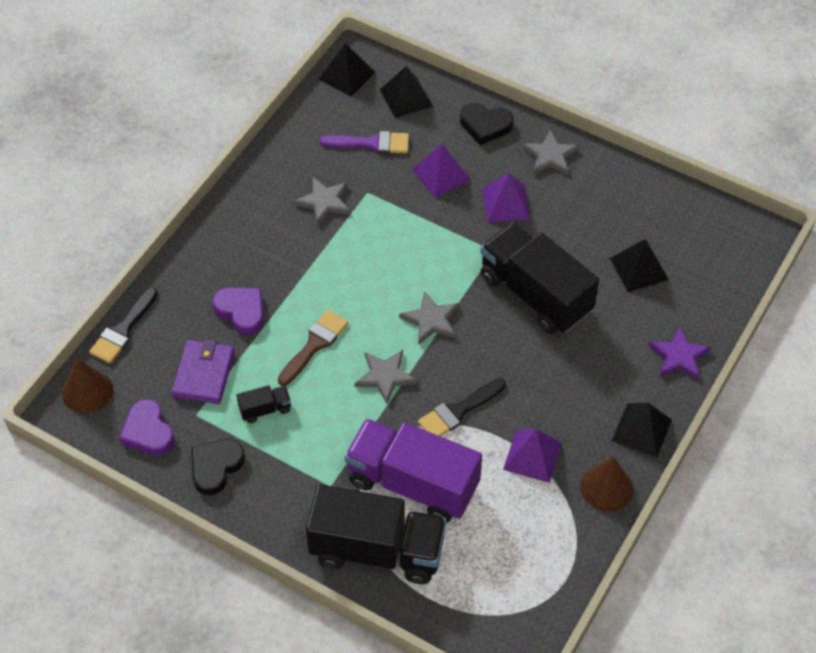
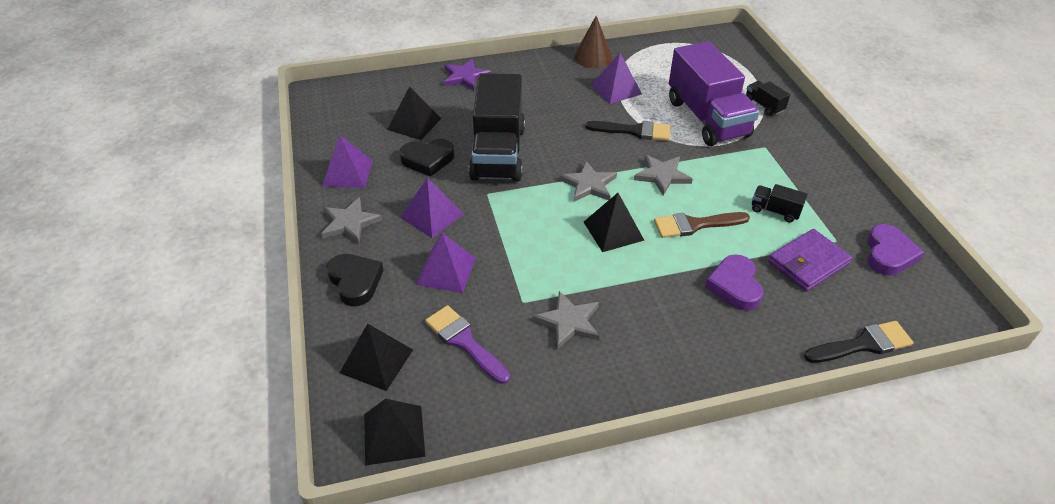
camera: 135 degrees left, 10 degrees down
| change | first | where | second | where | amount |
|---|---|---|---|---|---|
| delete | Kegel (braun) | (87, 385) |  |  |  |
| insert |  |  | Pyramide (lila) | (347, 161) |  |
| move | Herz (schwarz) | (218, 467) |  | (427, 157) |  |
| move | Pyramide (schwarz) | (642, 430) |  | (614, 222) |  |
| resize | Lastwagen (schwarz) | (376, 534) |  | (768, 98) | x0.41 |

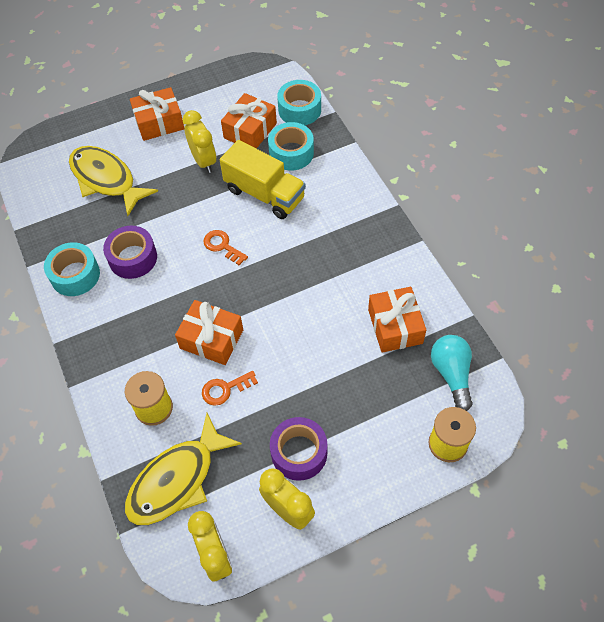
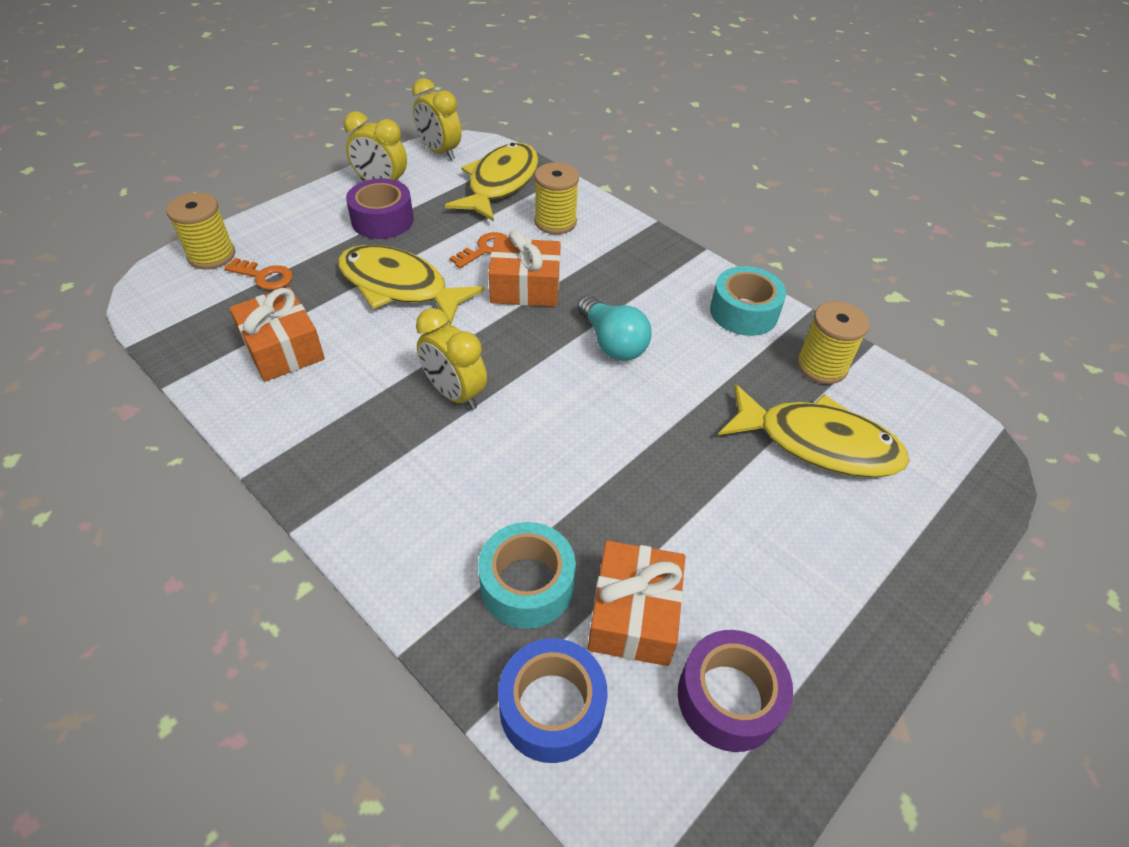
camera: 155 degrees right, 10 degrees down
| change | first | where | second | where | amount |
|---|---|---|---|---|---|
| delete | Geschenk (orange) | (157, 114) |  |  |  |
| delete | Lastwagen (gelb) | (263, 179) |  |  |  |
| insert |  |  | Fisch (gelb) | (411, 285) |  |
| insert |  |  | Garnrolle (gelb) | (833, 342) |  |
| move | Klebeband (lila) | (130, 252) |  | (735, 691) |  |
| move | Wecker (gelb) | (199, 141) |  | (451, 359) |  |
| move | Schlüssel (orange) | (225, 247) |  | (258, 274) |  |
| move | Glühbirne (türkis) | (452, 373) |  | (614, 328) |  |
| recolor | Klebeband (türkis) | (299, 102) | Klebeband (blau) | (552, 700) |  |

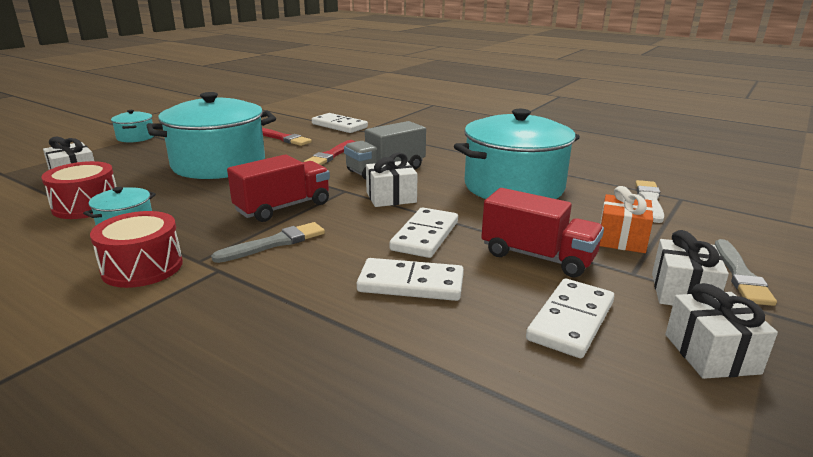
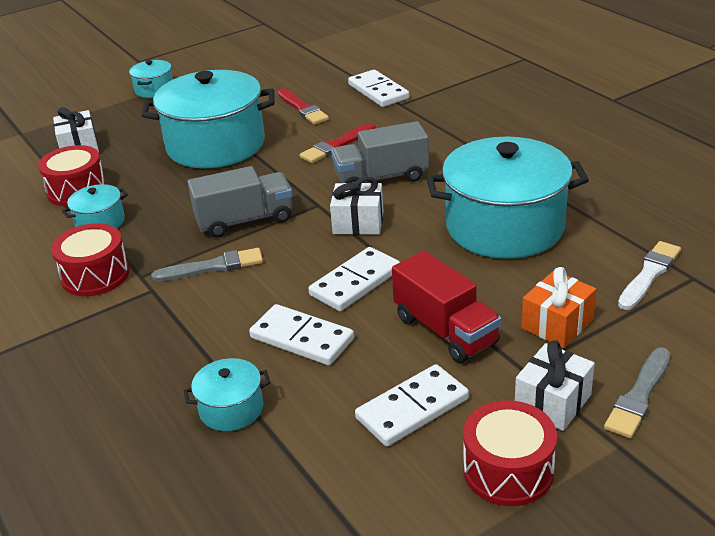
camera: 25 degrees right, 10 degrees up
| change | first | where | second | where | amount |
|---|---|---|---|---|---|
| insert |  |  | Kochtopf (türkis) | (227, 394) |  |
| replace | Geschenk (weiß) | (721, 331) | Trommel (rot) | (510, 453) |  |
| recolor | Lastwagen (rot) | (278, 188) | Lastwagen (grau) | (240, 202) |  |

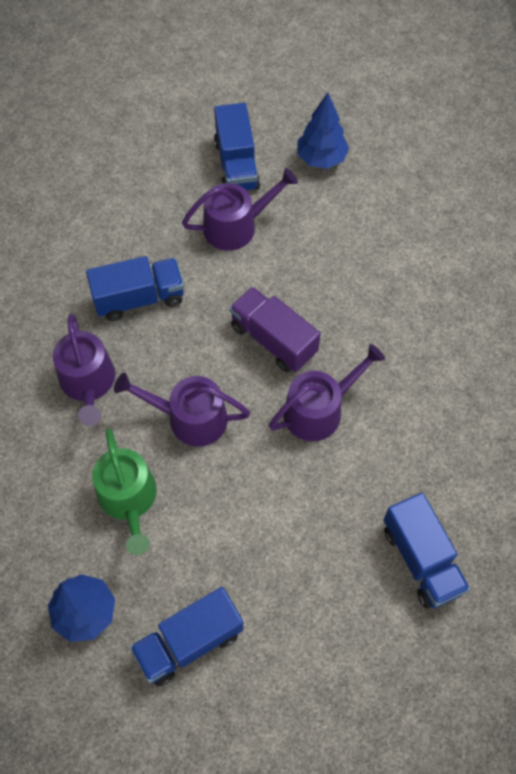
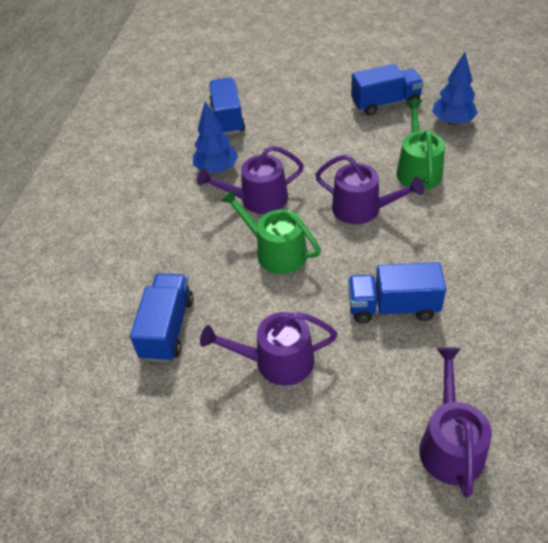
camera: 160 degrees left, 15 degrees down
| change | first | where | second | where | amount |
|---|---|---|---|---|---|
| move | Gießkanne (lila) | (84, 370) |  | (455, 422) |  |
| move | Lastwagen (blau) | (237, 146) |  | (161, 317) |  |
| move | Baum (blau) | (323, 131) |  | (215, 137) |  |
| replace | Lastwagen (lila) | (275, 329) | Gießkanne (grün) | (271, 231) |  |

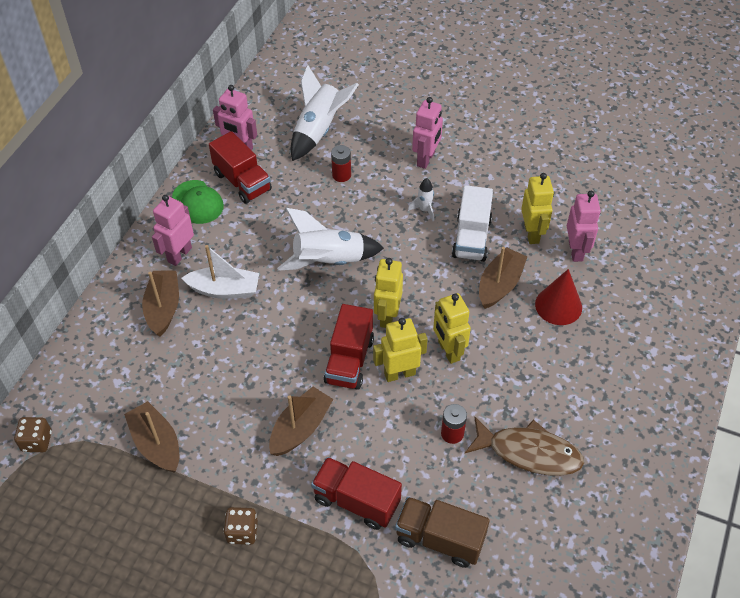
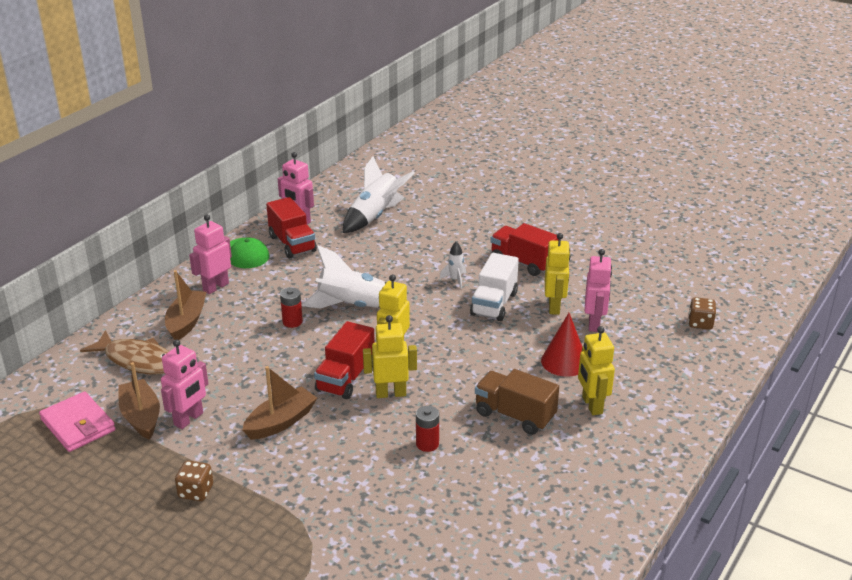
camera: 10 degrees right, 20 degrees down
| change | first | where | second | where | amount |
|---|---|---|---|---|---|
| delete | Boot (weiß) | (220, 272) |  |  |  |
| delete | Boot (braun) | (503, 278) |  |  |  |
| insert |  |  | Geldbörse (rosa) | (77, 421) |  |
| move | Spielwürfel (braun) | (33, 434) |  | (702, 313) |  |
| move | Lastwagen (rot) | (356, 493) |  | (524, 249) |  |
| move | Batterie (rot) | (341, 163) |  | (291, 307) |  |
| move | Lastwagen (braun) | (442, 532) |  | (517, 402) |  |
| move | Roboter (rosa) | (427, 133) |  | (185, 384) |  |
| move | Roboter (gelb) | (452, 328) |  | (596, 370) |  |
| move | Fisch (braun) | (524, 446) |  | (124, 352) |  |

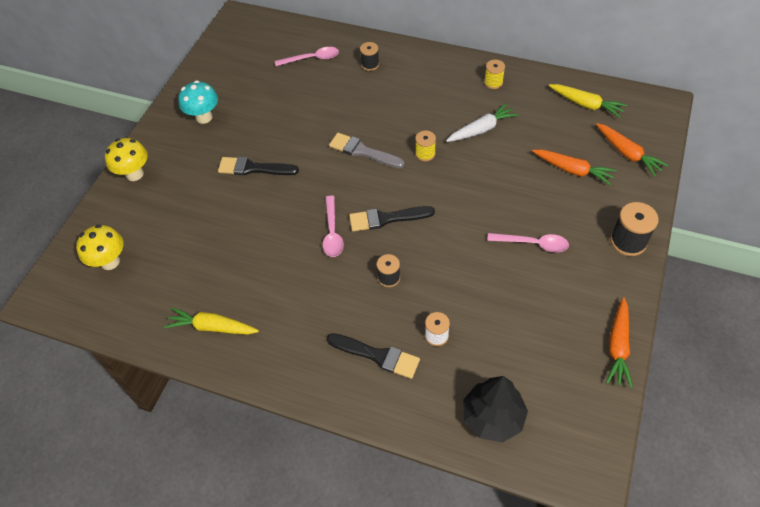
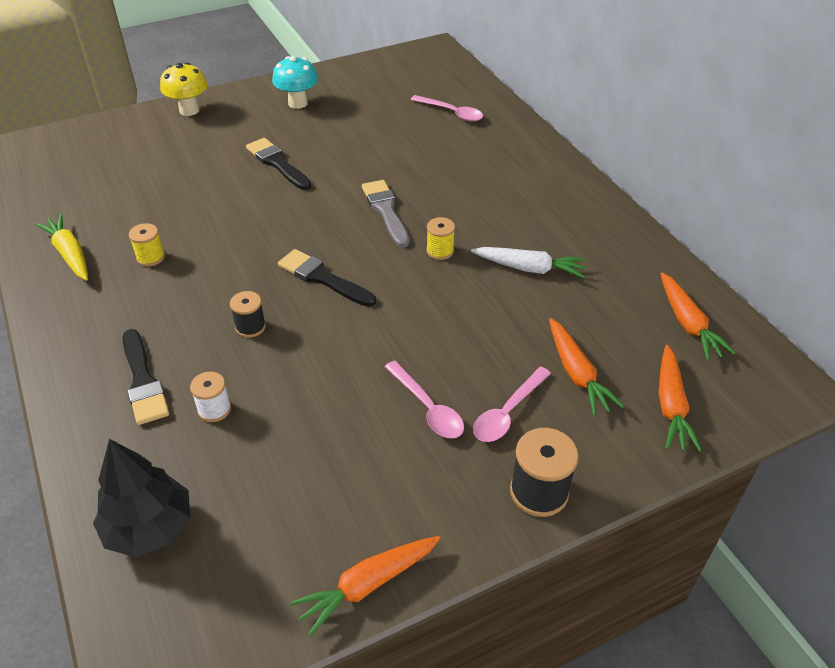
camera: 40 degrees right, 10 degrees down
| change | first | where | second | where | amount |
|---|---|---|---|---|---|
| delete | Pilz (gelb) | (99, 247) |  |  |  |
| delete | Garnrolle (schwarz) | (369, 56) |  |  |  |
| move | Löffel (rosa) | (333, 226) |  | (512, 404) |  |
| move | Garnrolle (gelb) | (494, 74) |  | (147, 244) |  |
| recolor | Karotte (gelb) | (588, 101) | Karotte (orange) | (698, 316) |  |

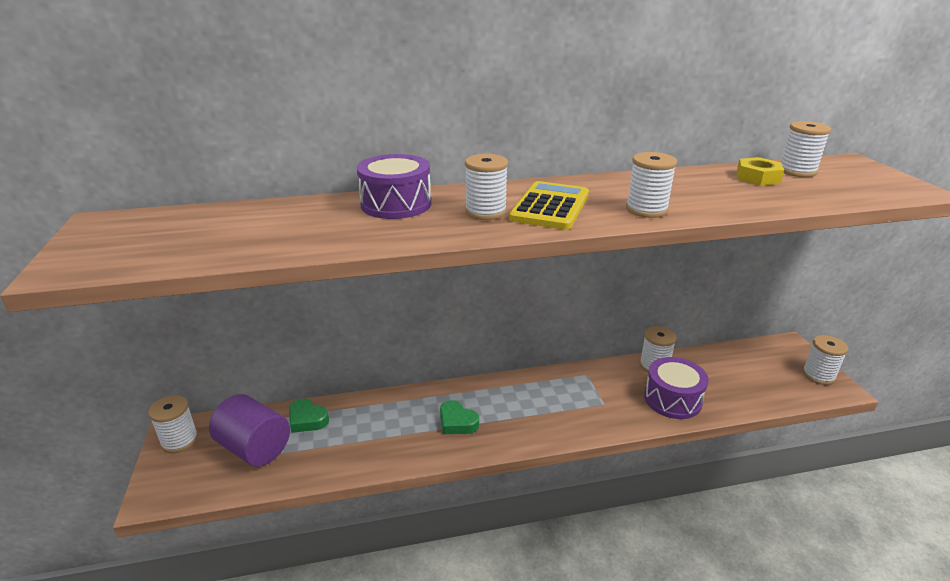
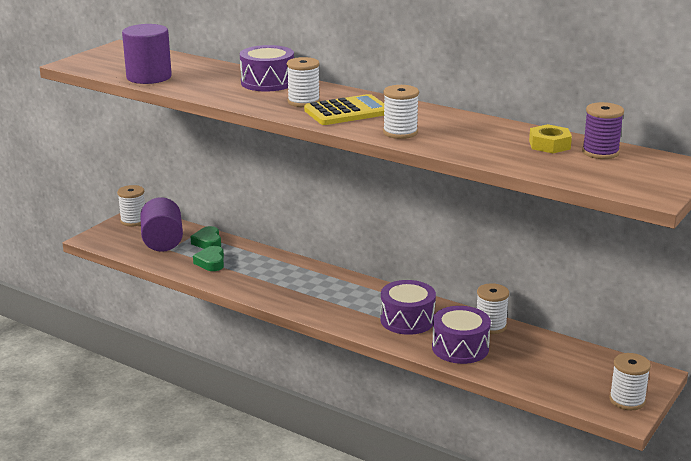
camera: 45 degrees right, 5 degrees down
| change | first | where | second | where | amount |
|---|---|---|---|---|---|
| insert |  |  | Vollzylinder (lila) | (147, 54) |  |
| insert |  |  | Trommel (lila) | (408, 307) |  |
| move | Herz (grün) | (459, 417) |  | (208, 258) |  |
| recolor | Garnrolle (weiß) | (806, 149) | Garnrolle (lila) | (603, 130) |  |

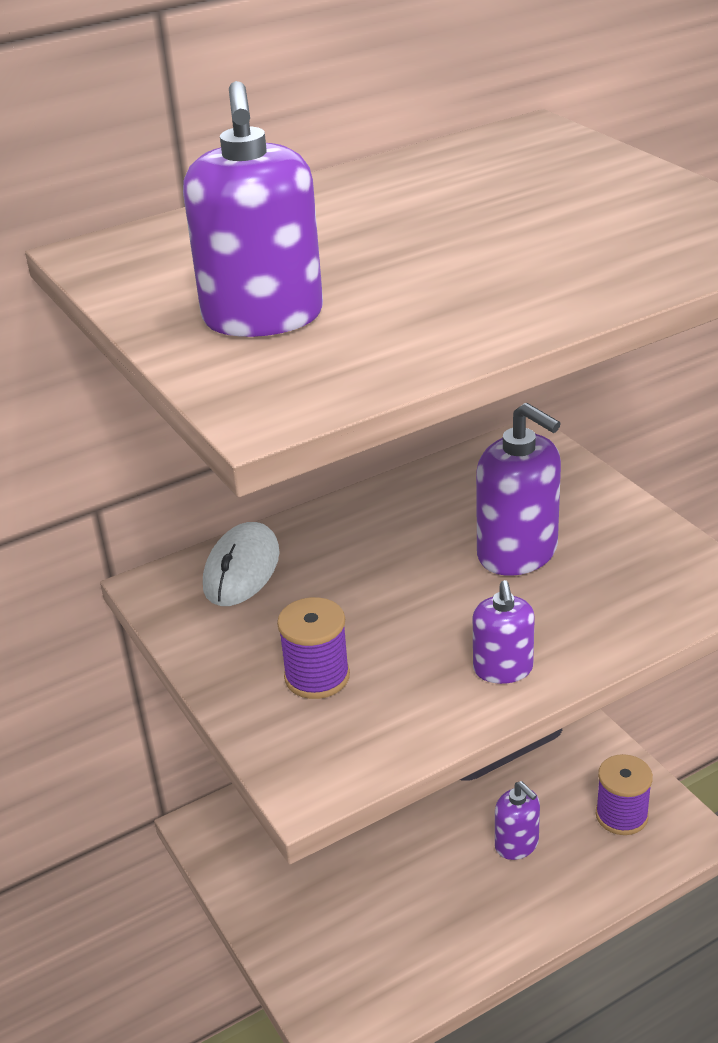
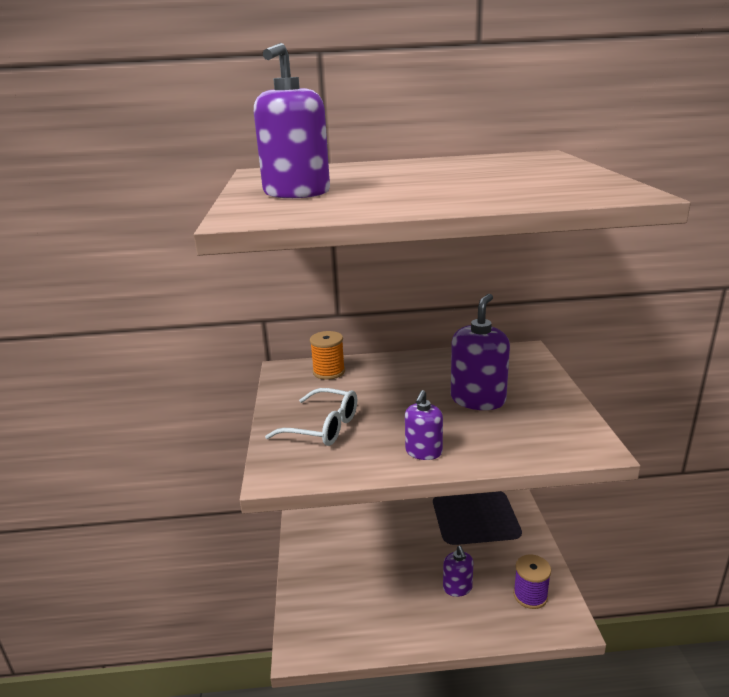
camera: 25 degrees right, 10 degrees down
| change | first | where | second | where | amount |
|---|---|---|---|---|---|
| replace | Computermaus (weiß) | (241, 564) | Garnrolle (orange) | (327, 355) |  |
| replace | Garnrolle (lila) | (313, 648) | Brille (weiß) | (311, 417) |  |
| rotate | Seifenspender (lila) | (518, 489) |  | (480, 352) | 135 degrees counterclockwise |

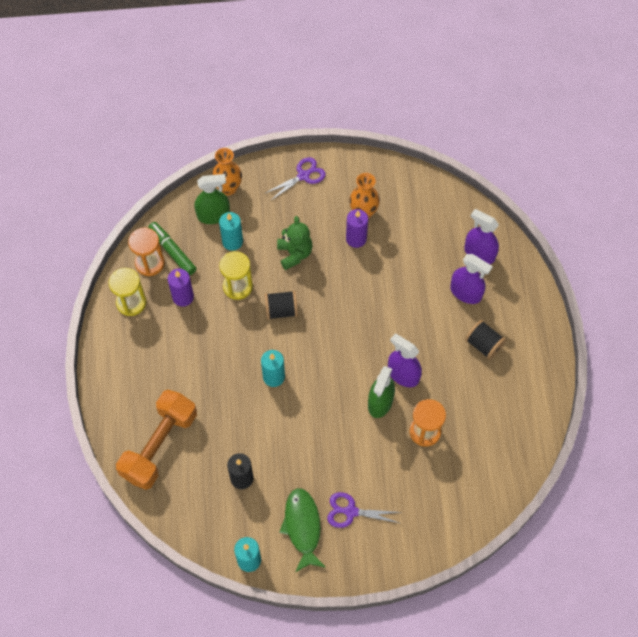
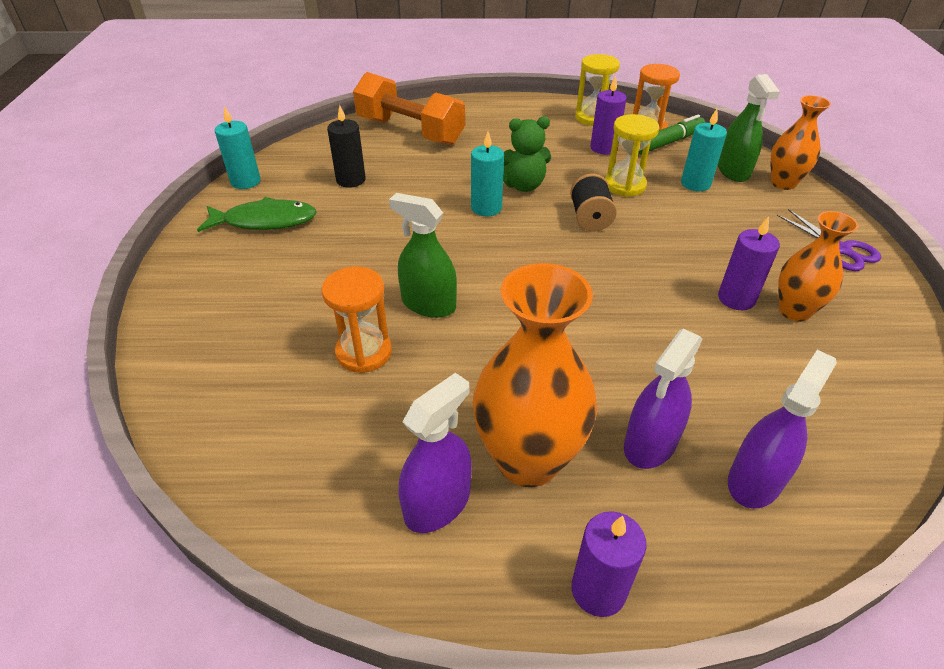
camera: 95 degrees right, 20 degrees down
| change | first | where | second | where | amount |
|---|---|---|---|---|---|
| delete | Schere (lila) | (364, 510) |  |  |  |
| insert |  |  | Kerze (lila) | (608, 564) |  |
| move | Teddybär (grün) | (295, 243) |  | (527, 154) |  |
| move | Sprühflasche (lila) | (405, 360) |  | (435, 453) |  |
| replace | Garnrolle (schwarz) | (485, 340) | Vase (orange) | (534, 375) |  |

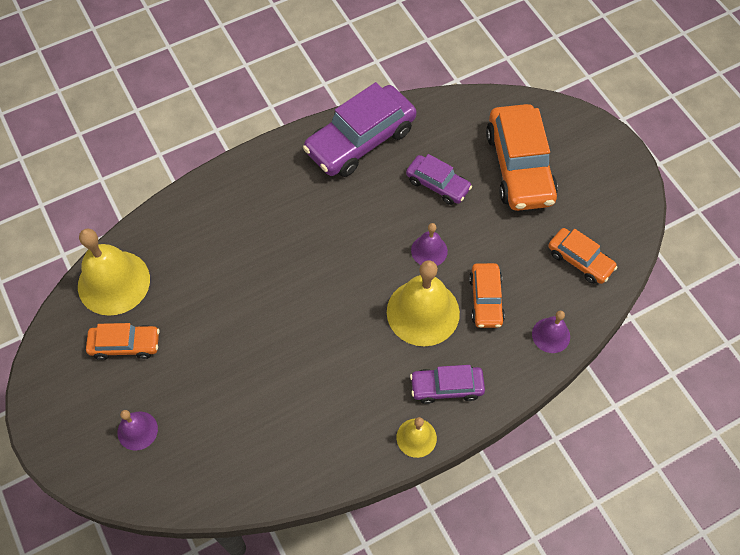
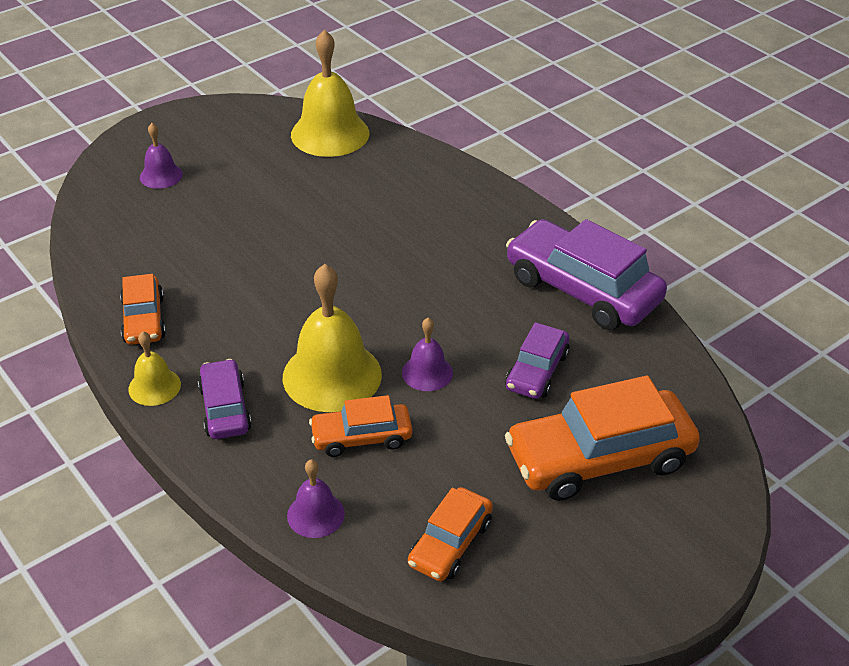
camera: 80 degrees right, 20 degrees down
| change | first | where | second | where | amount |
|---|---|---|---|---|---|
| move | Auto (orange) | (123, 341) |  | (143, 309) |  |

